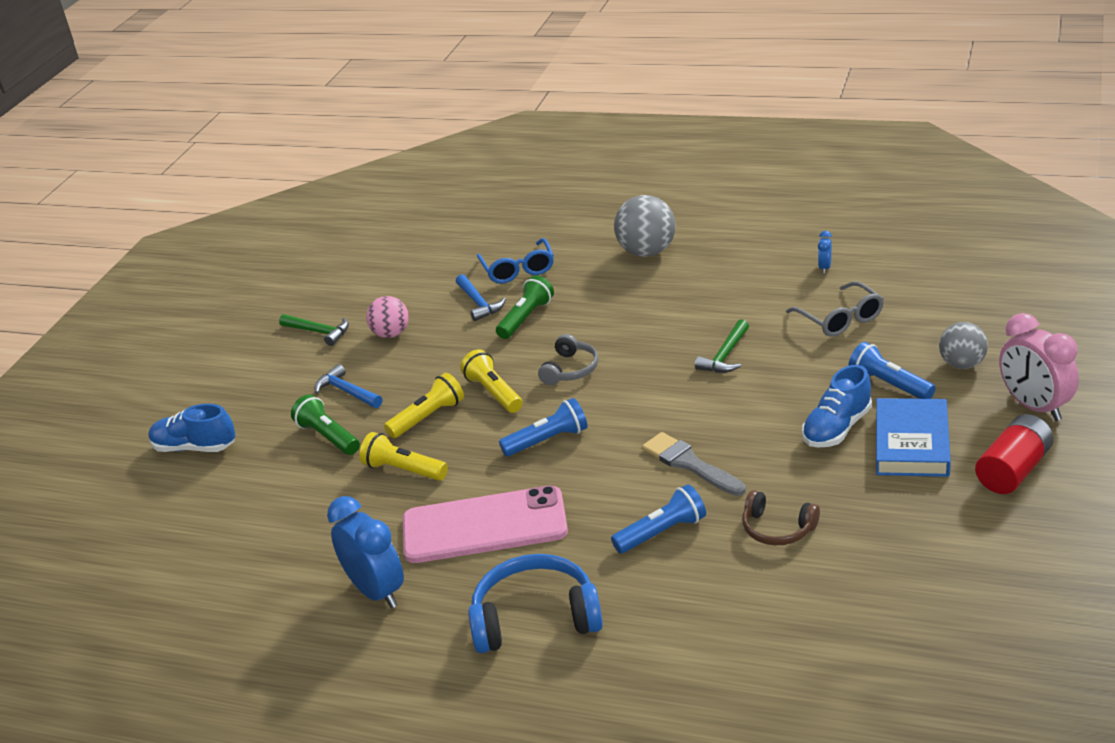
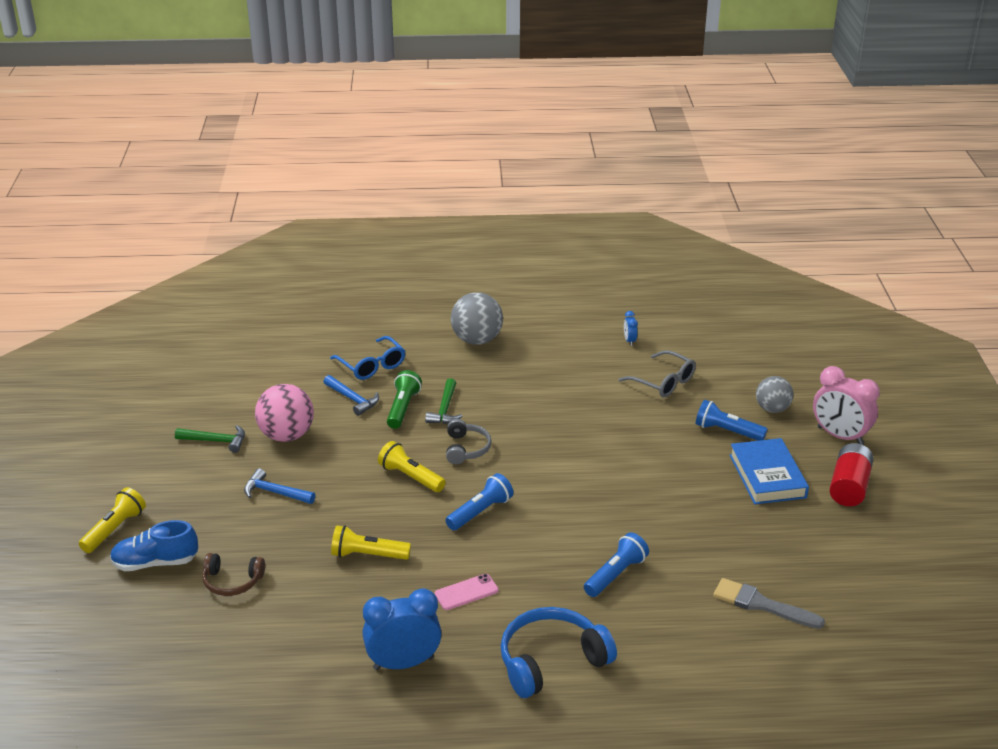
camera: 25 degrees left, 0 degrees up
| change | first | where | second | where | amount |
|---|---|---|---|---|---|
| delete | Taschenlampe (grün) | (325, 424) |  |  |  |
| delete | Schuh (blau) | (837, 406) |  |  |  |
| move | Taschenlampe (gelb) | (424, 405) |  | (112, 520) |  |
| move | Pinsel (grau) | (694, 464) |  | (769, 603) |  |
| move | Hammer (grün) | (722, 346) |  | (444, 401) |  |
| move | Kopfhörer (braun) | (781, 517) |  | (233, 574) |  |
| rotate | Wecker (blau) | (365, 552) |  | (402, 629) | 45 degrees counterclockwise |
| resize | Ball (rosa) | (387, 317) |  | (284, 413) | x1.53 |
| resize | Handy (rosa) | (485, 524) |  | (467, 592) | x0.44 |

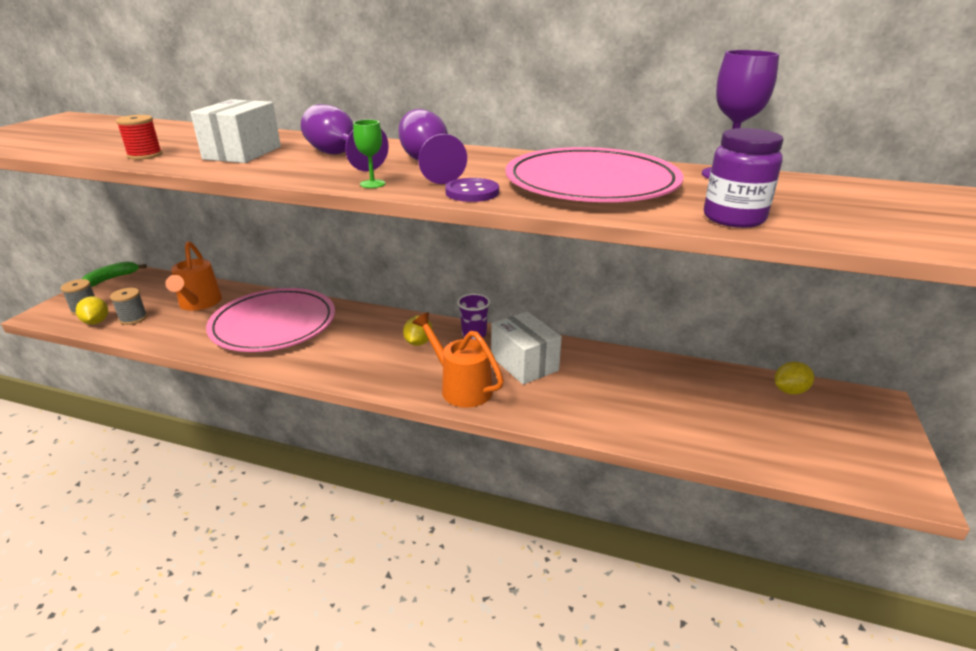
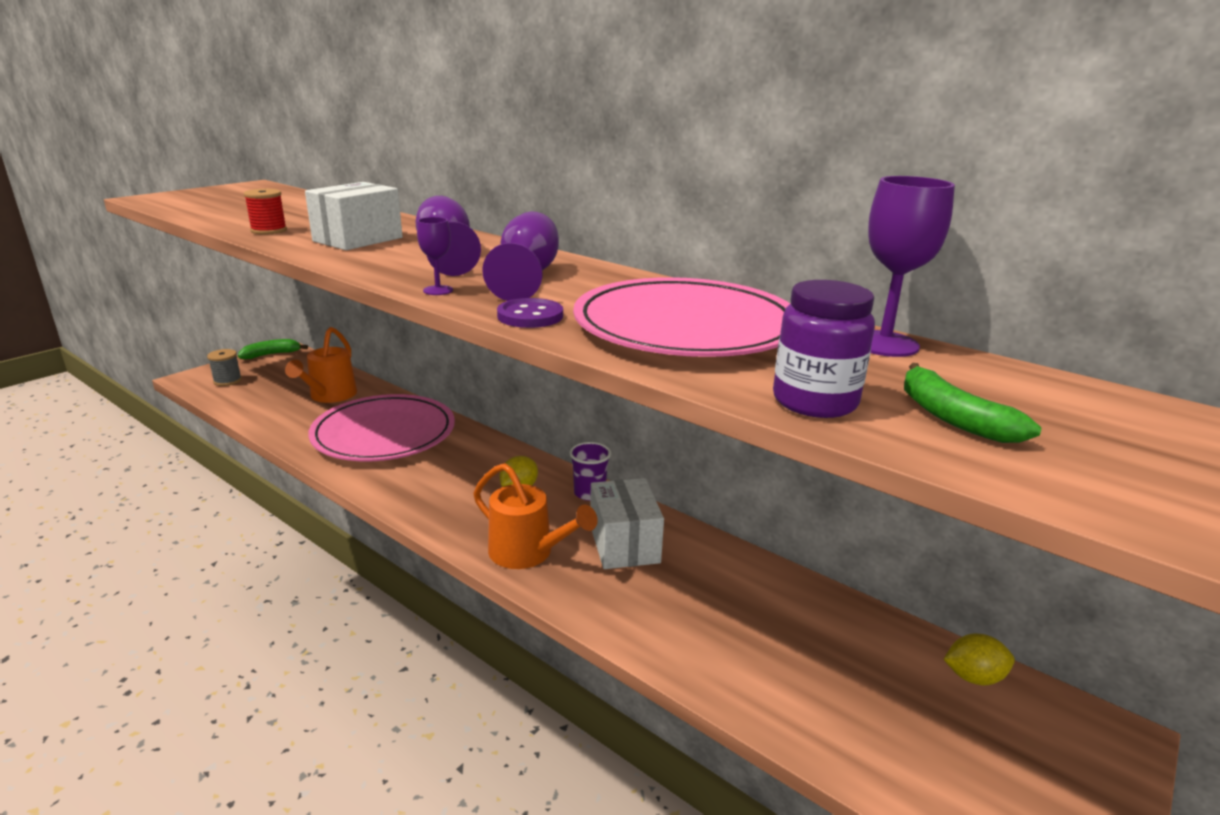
camera: 20 degrees right, 5 degrees down
| change | first | where | second | where | amount |
|---|---|---|---|---|---|
| delete | Zitrone (gelb) | (92, 310) |  |  |  |
| delete | Garnrolle (grau) | (128, 306) |  |  |  |
| insert |  |  | Banane (grün) | (972, 403) |  |
| recolor | Kelch (grün) | (369, 154) | Kelch (lila) | (435, 256) |  |
| rotate | Gießkanne (orange) | (458, 360) |  | (535, 516) | 150 degrees clockwise |

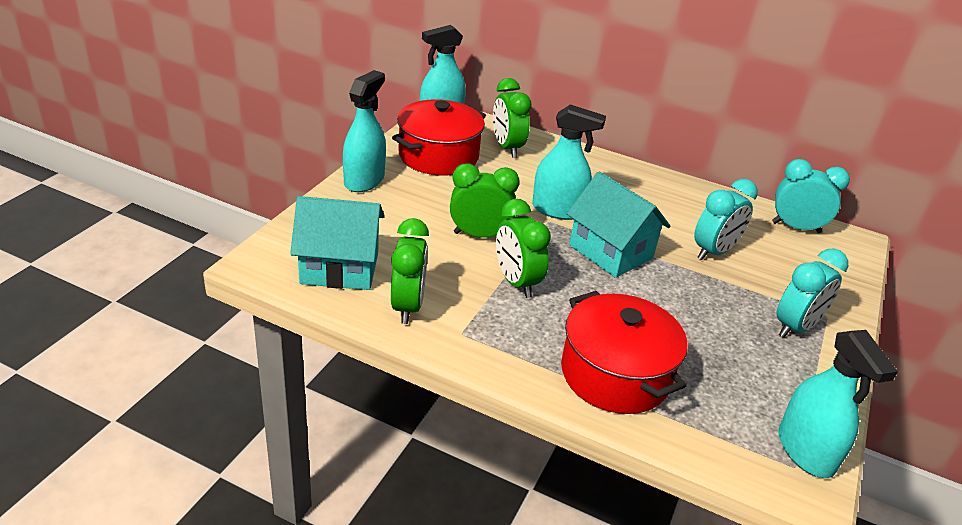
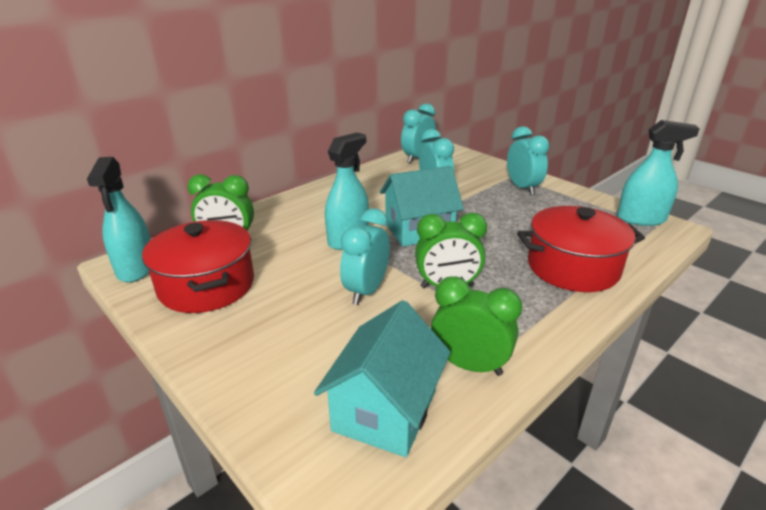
camera: 65 degrees left, 5 degrees down
| change | first | where | second | where | amount |
|---|---|---|---|---|---|
| delete | Sprühflasche (türkis) | (364, 131) |  |  |  |
| recolor | Wecker (grün) | (485, 200) | Wecker (türkis) | (365, 257) |  |

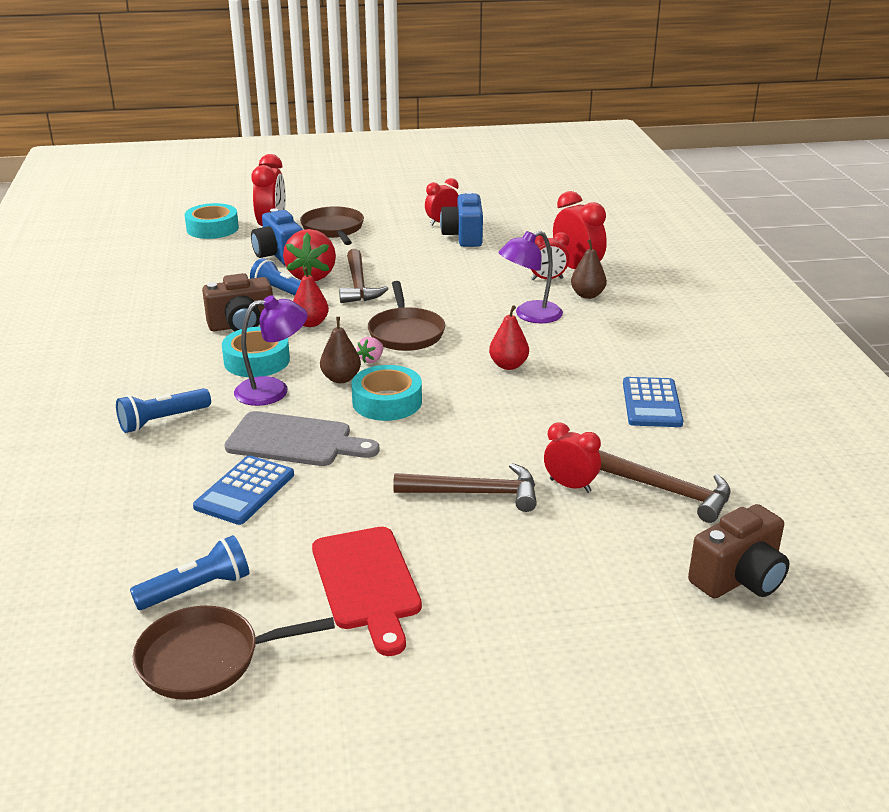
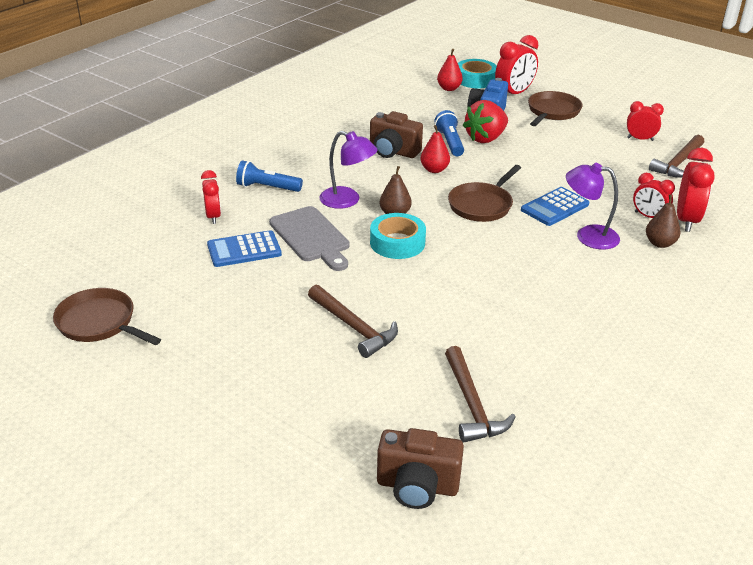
camera: 45 degrees right, 5 degrees up
| change | first | where | second | where | amount |
|---|---|---|---|---|---|
| delete | Taschenlampe (blau) | (189, 572) |  |  |  |
| delete | Klebeband (türkis) | (256, 352) |  |  |  |
| delete | Schneidebrett (rot) | (367, 591) |  |  |  |
| delete | Erdbeere (rosa) | (370, 350) |  |  |  |
| delete | Kamera (blau) | (461, 219) |  |  |  |
| move | Hammer (braun) | (364, 276) |  | (676, 156) |  |
| move | Birne (rot) | (509, 337) |  | (450, 70) |  |
| move | Wecker (rot) | (572, 457) |  | (211, 197) |  |
| move | Taschenrechner (blau) | (653, 402) |  | (555, 206) |  |

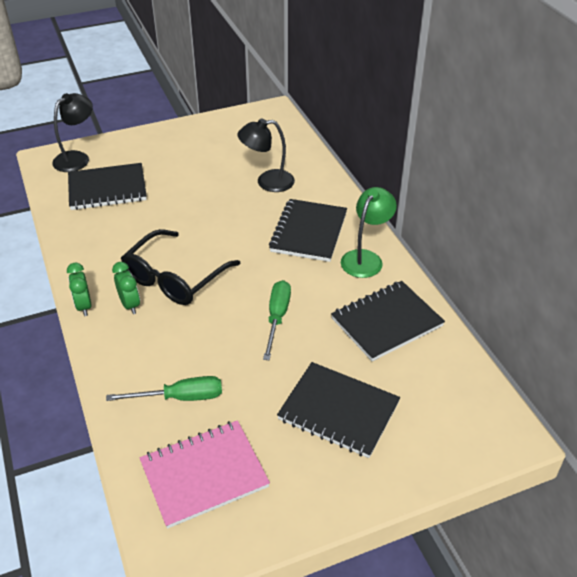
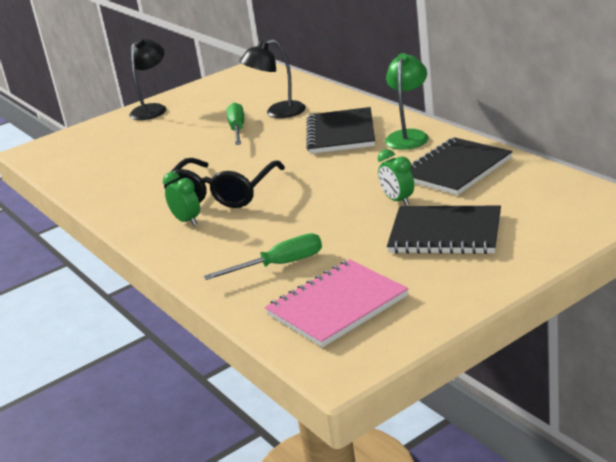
camera: 10 degrees left, 15 degrees down
| change | first | where | second | where | amount |
|---|---|---|---|---|---|
| delete | Notizbuch (schwarz) | (107, 186) |  |  |  |
| move | Lampe (schwarz) | (72, 132) |  | (147, 79) |  |
| move | Wecker (grün) | (79, 289) |  | (396, 177) |  |
| move | Schraubenzieher (grün) | (277, 320) |  | (235, 123) |  |

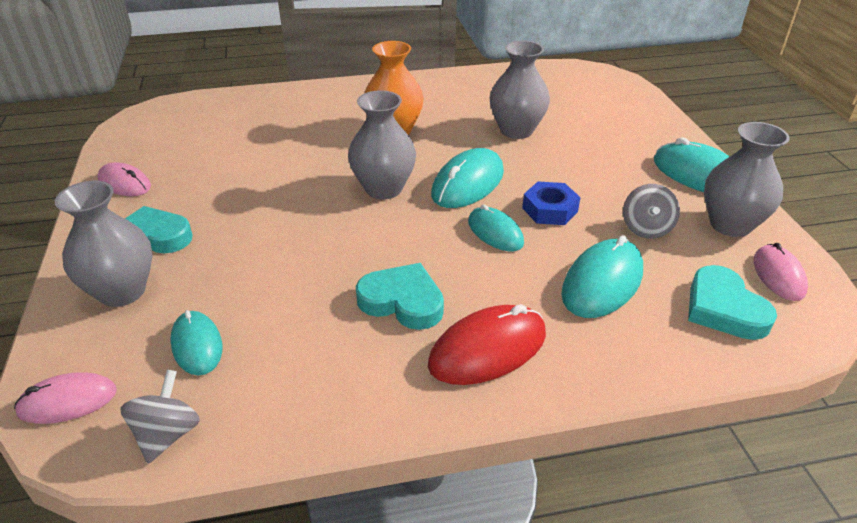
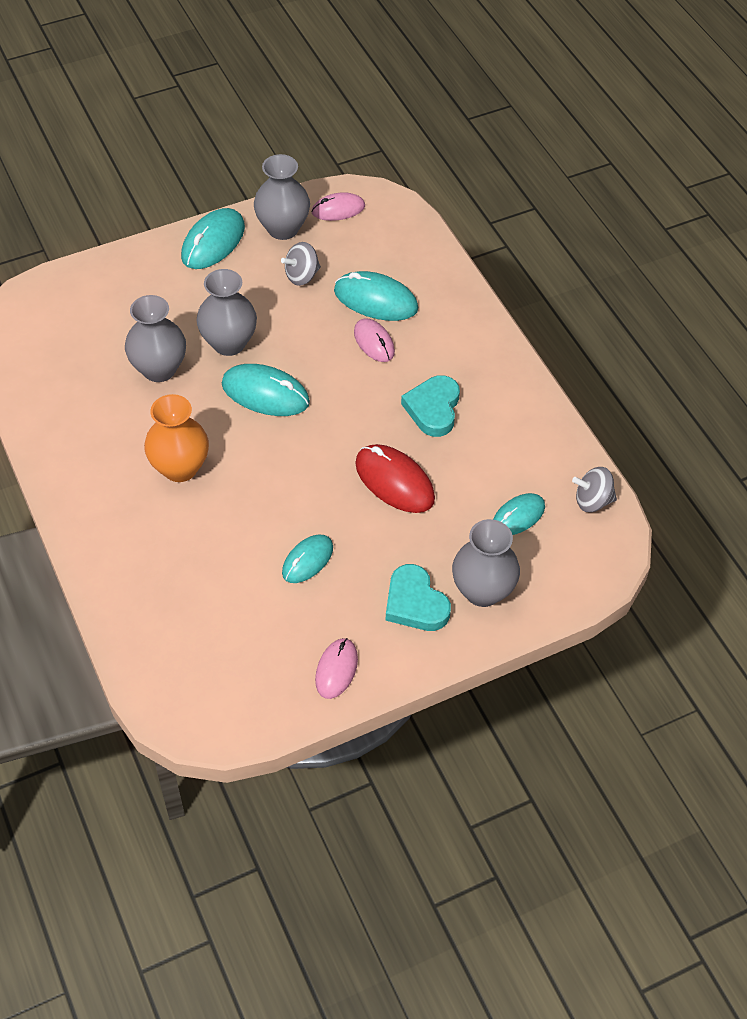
camera: 105 degrees left, 15 degrees up
| change | first | where | second | where | amount |
|---|---|---|---|---|---|
| delete | Sechskantmutter (blau) | (551, 203) |  |  |  |
| delete | Herz (türkis) | (732, 302) |  |  |  |
| move | Computermaus (rosa) | (65, 398) |  | (374, 340) |  |
| move | Vase (grau) | (382, 144) |  | (226, 312) |  |
| move | Computermaus (rot) | (487, 344) |  | (395, 478) |  |
| move | Computermaus (türkis) | (496, 228) |  | (307, 559) |  |
| rotate | Kreisel (grau) | (651, 211) |  | (301, 264) | 150 degrees clockwise |

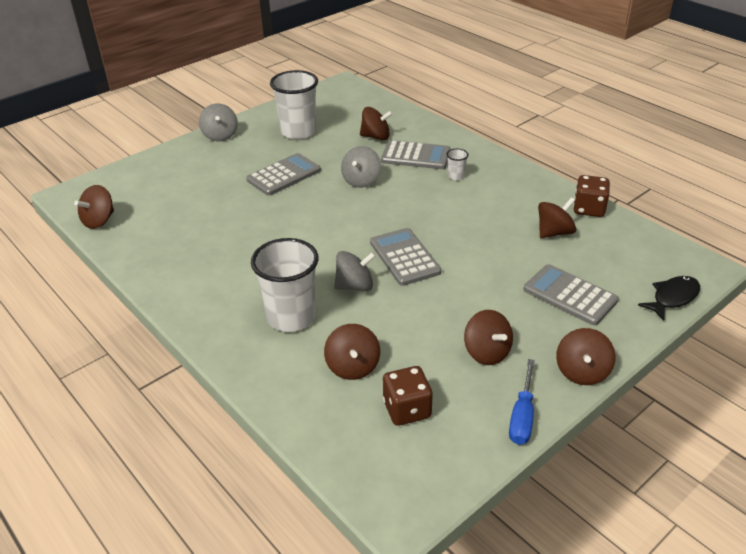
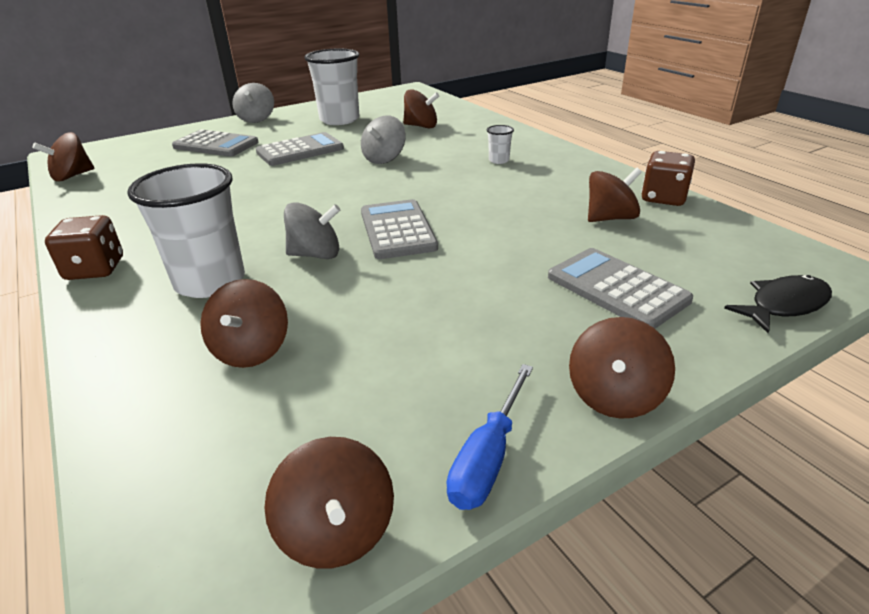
camera: 10 degrees right, 5 degrees down
| change | first | where | second | where | amount |
|---|---|---|---|---|---|
| move | Taschenrechner (grau) | (416, 154) |  | (215, 143) |  |
| move | Spielwürfel (braun) | (408, 396) |  | (84, 247) |  |
| move | Kreisel (braun) | (488, 337) |  | (329, 503) |  |

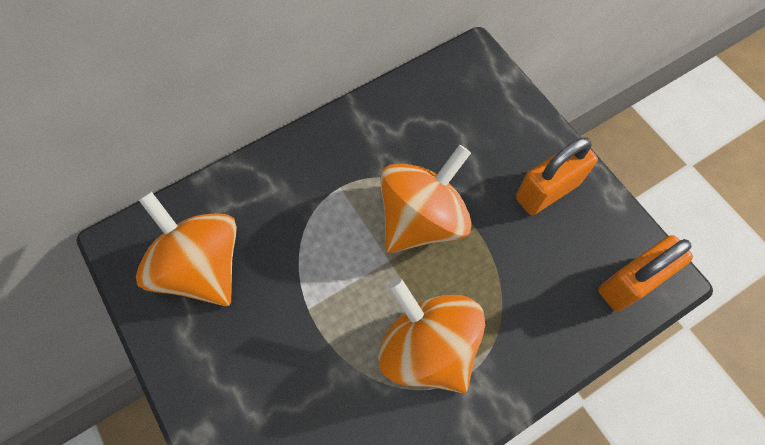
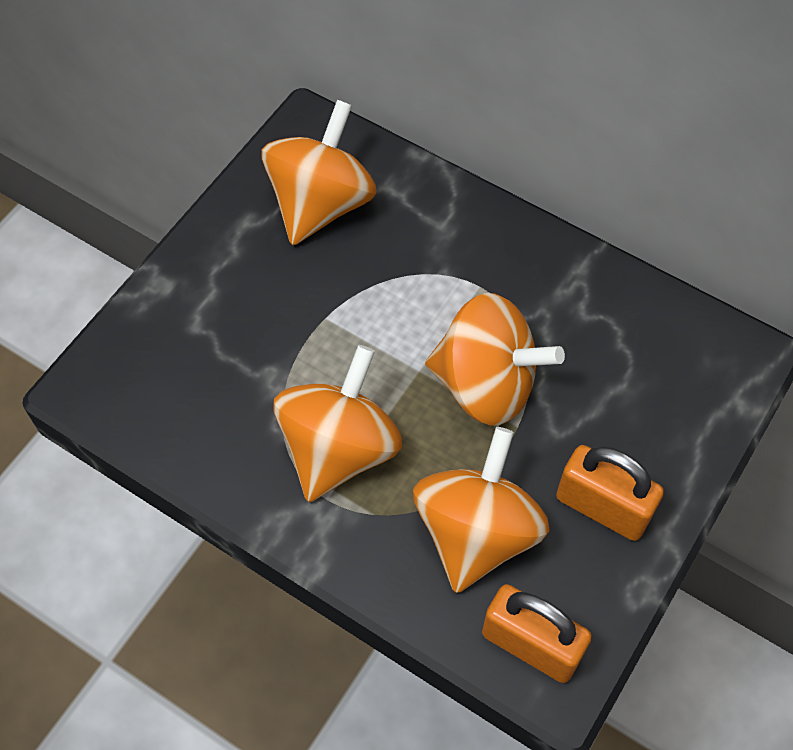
camera: 65 degrees right, 5 degrees down
| change | first | where | second | where | amount |
|---|---|---|---|---|---|
| insert |  |  | Kreisel (orange) | (481, 510) |  |

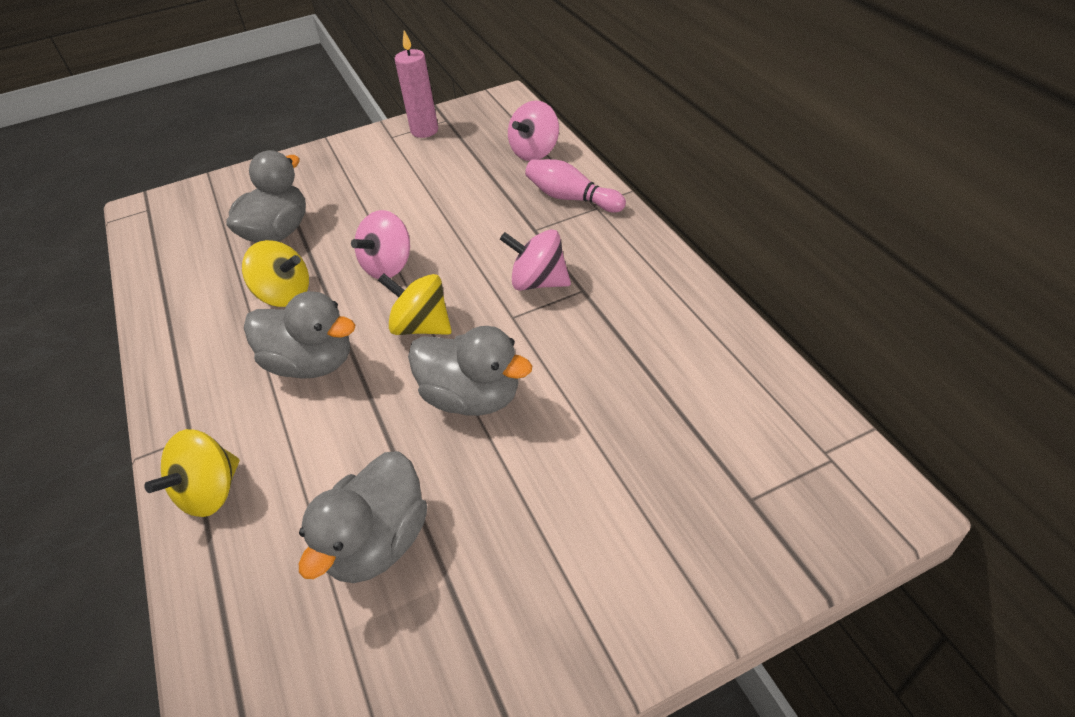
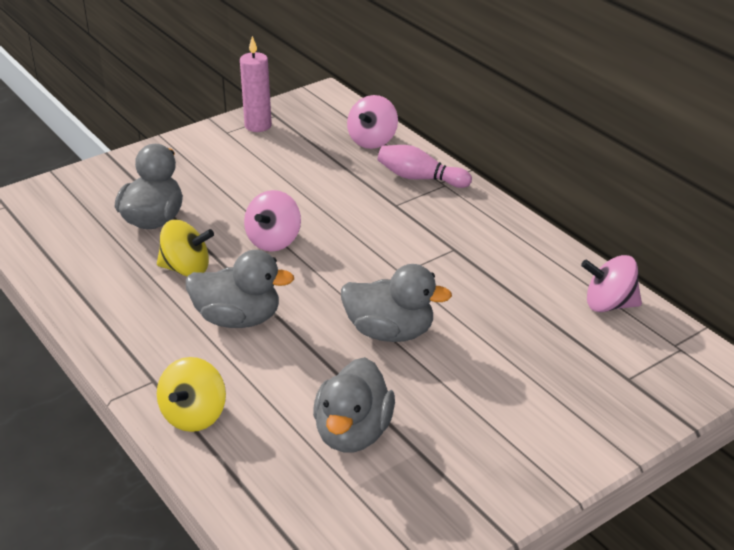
camera: 15 degrees left, 10 degrees down
| change | first | where | second | where | amount |
|---|---|---|---|---|---|
| delete | Kreisel (gelb) | (415, 304) |  |  |  |
| move | Kreisel (rosa) | (535, 260) |  | (611, 283) |  |

